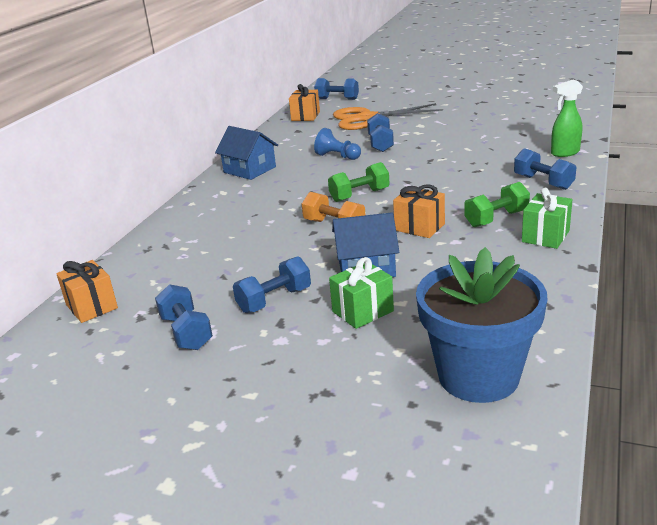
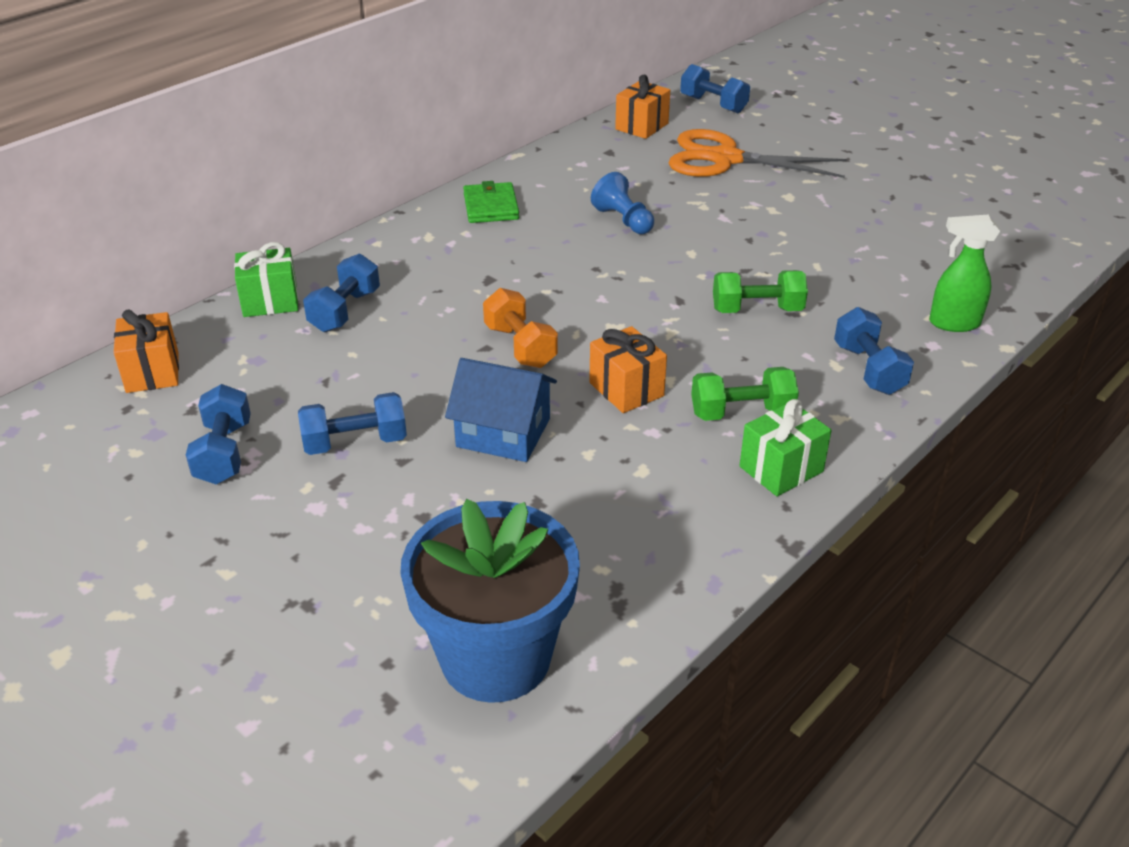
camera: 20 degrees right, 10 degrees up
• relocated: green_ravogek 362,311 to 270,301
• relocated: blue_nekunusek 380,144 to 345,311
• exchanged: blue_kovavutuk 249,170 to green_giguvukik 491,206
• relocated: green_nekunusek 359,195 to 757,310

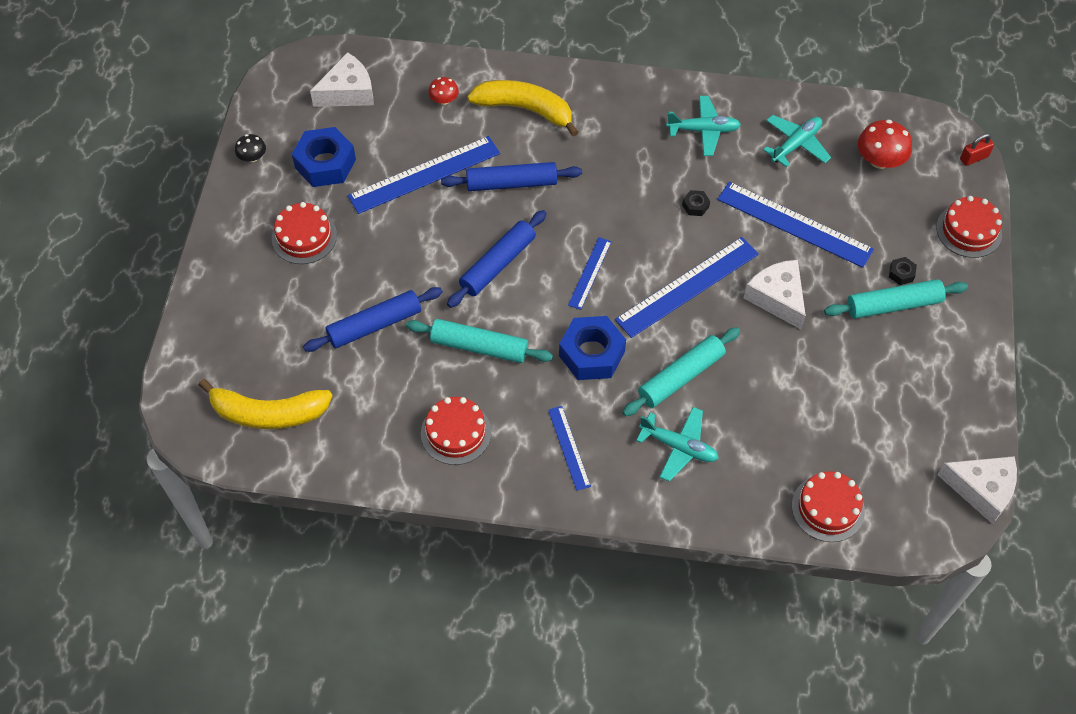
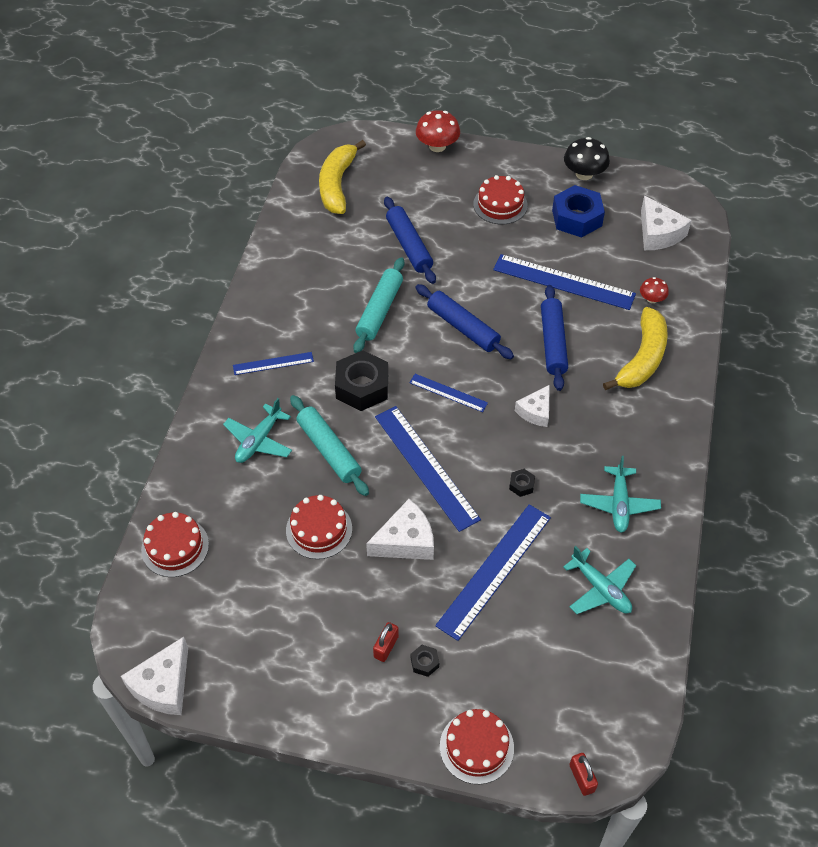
camera: 95 degrees right, 5 degrees down
• relocated: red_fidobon 456,433 to 319,529
• colour: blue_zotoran 591,354 to black_zotoran 362,387
• exchanged: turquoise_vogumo 893,305 to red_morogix 386,647
• relocated: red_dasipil 879,160 to 437,146
• spun: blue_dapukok 424,175 = 563,282 45 degrees counterclockwise
• appeared: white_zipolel 535,411
• size: black_dasipil 252,157 = 584,174 x1.73

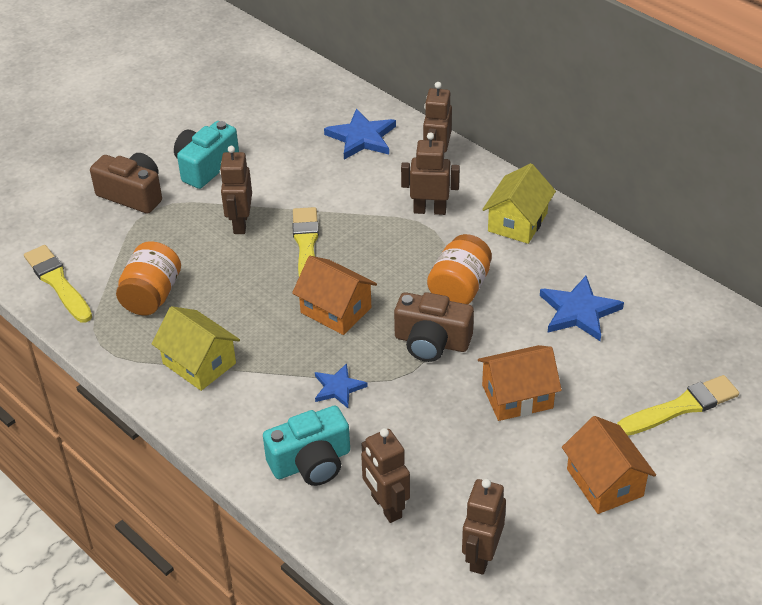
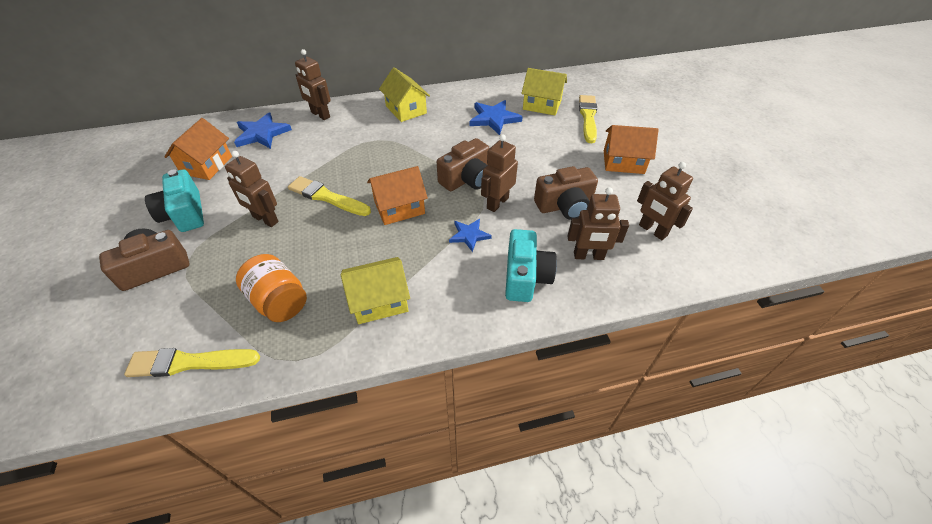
camera: 60 degrees left, 5 degrees up
• relocated: orange_kovavutuk 517,396 to 207,165
• relocated: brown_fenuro 430,210 to 497,203
• appeared: yellow_kovavutuk 542,105
• appeared: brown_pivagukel 564,206
• missing: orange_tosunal 459,288

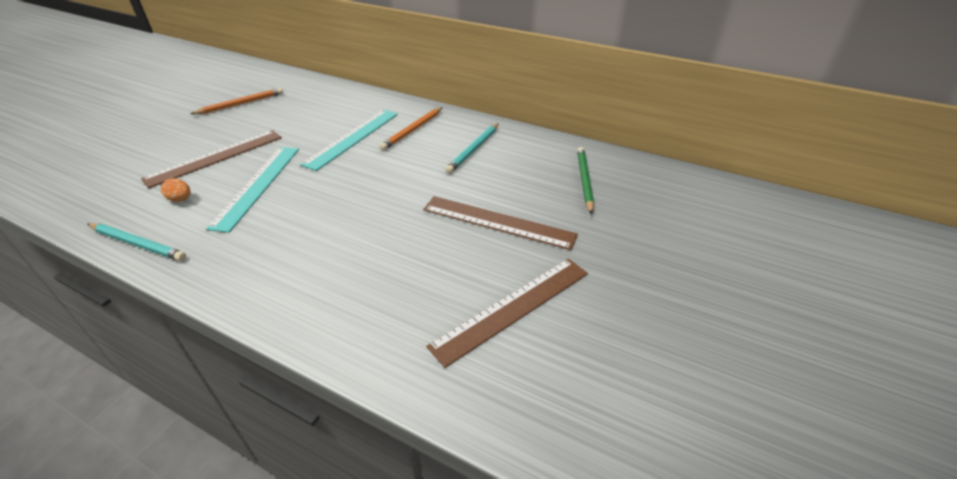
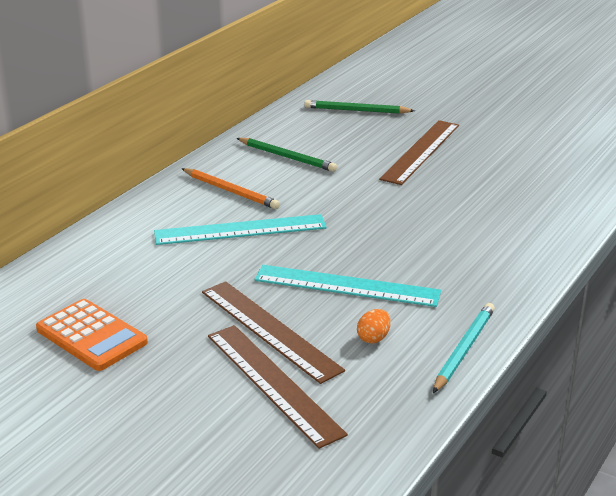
camera: 85 degrees left, 10 degrees down
• exchanged: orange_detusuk 241,104 to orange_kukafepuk 91,336
• spun: turquoise_dapukok 352,138 = 240,230 45 degrees counterclockwise
• relocated: brown_dapukok 512,308 to 273,383
• colour: turquoise_detusuk 473,149 to green_detusuk 287,157

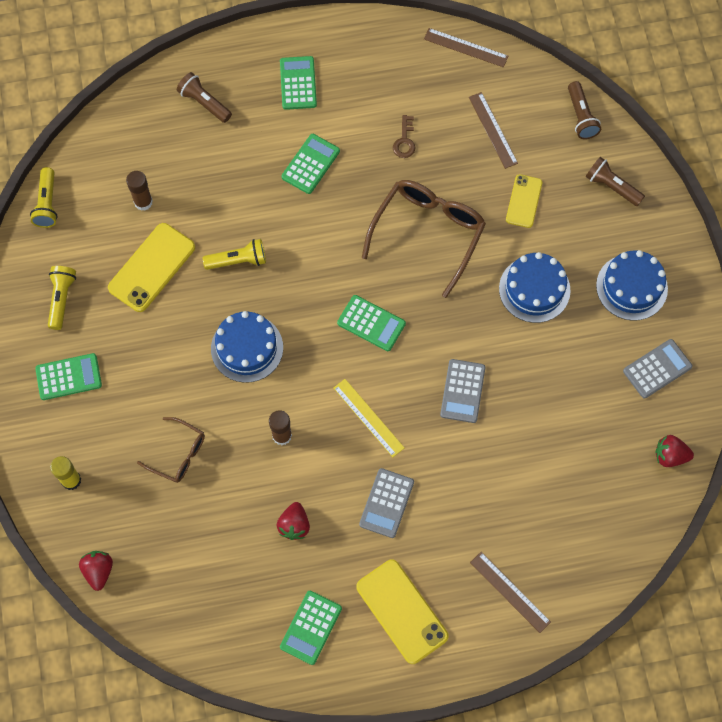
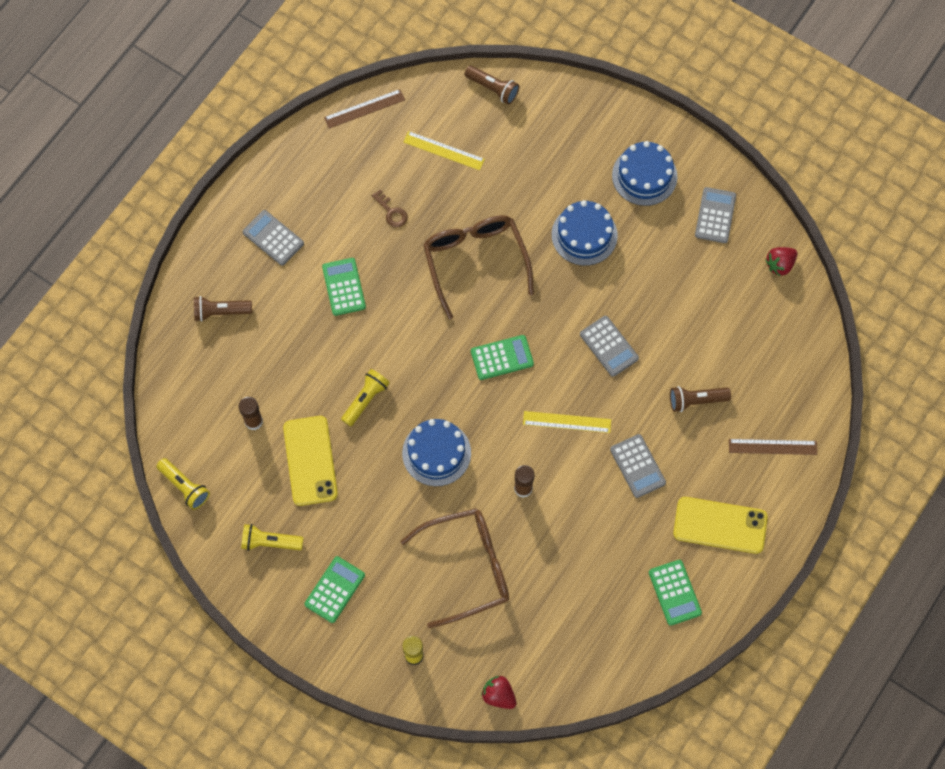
camera: 45 degrees left, 0 degrees up
• spun: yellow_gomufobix 61,299 = 270,542 45 degrees counterclockwise
• colour: green_kukafepuk 298,83 to grey_kukafepuk 273,238
• size: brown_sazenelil 178,454 = 468,567 x1.82
• colour: brown_dapukok 493,130 to yellow_dapukok 444,150
• relocated: brown_gomufobix 612,186 to 696,401
• missing: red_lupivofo 294,525
• missing: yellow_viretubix 523,201

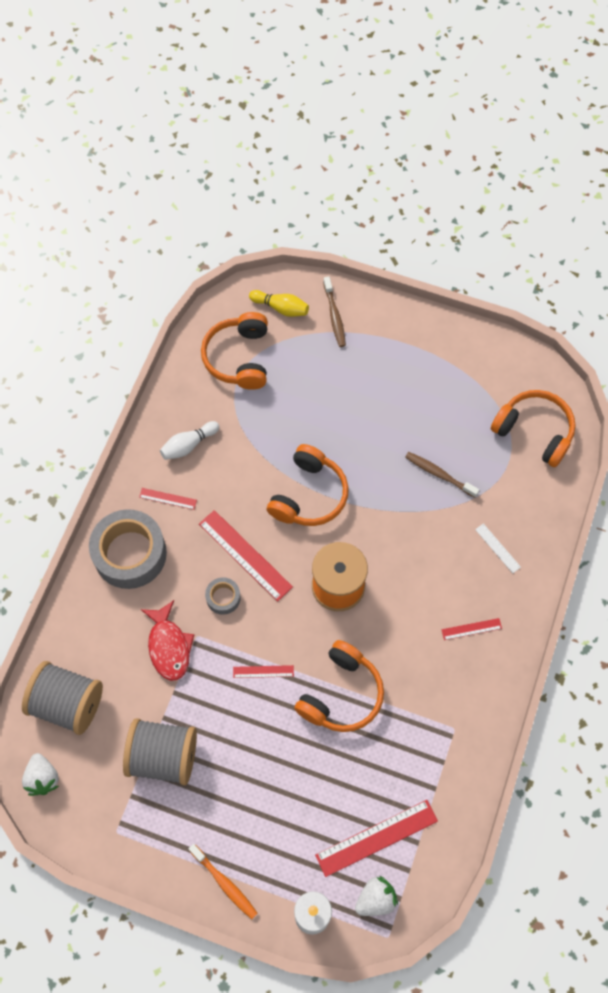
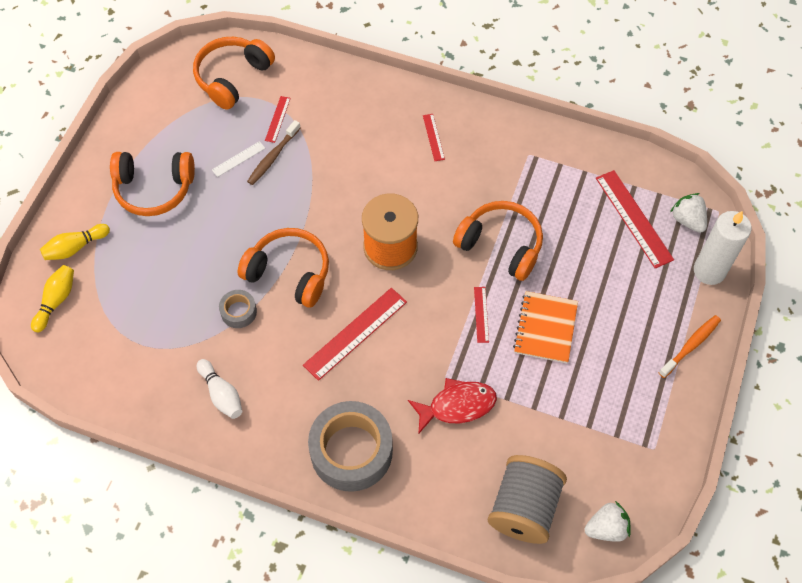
camera: 90 degrees left, 5 degrees down
• exchanged: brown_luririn 334,316 to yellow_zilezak 75,247
• relocated: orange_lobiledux 239,358 to 154,189
• relocated: white_dapukok 497,548 to 238,159
• relocated: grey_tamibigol 223,598 to 238,312
• relocated: red_dapukok 168,498 to 277,119
• appeared: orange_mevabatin 545,328
• missing: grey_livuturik 163,756

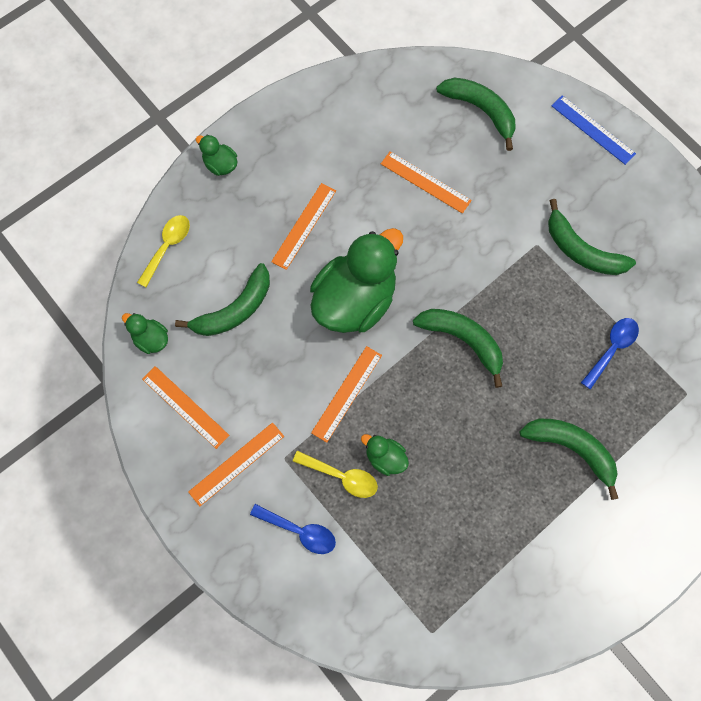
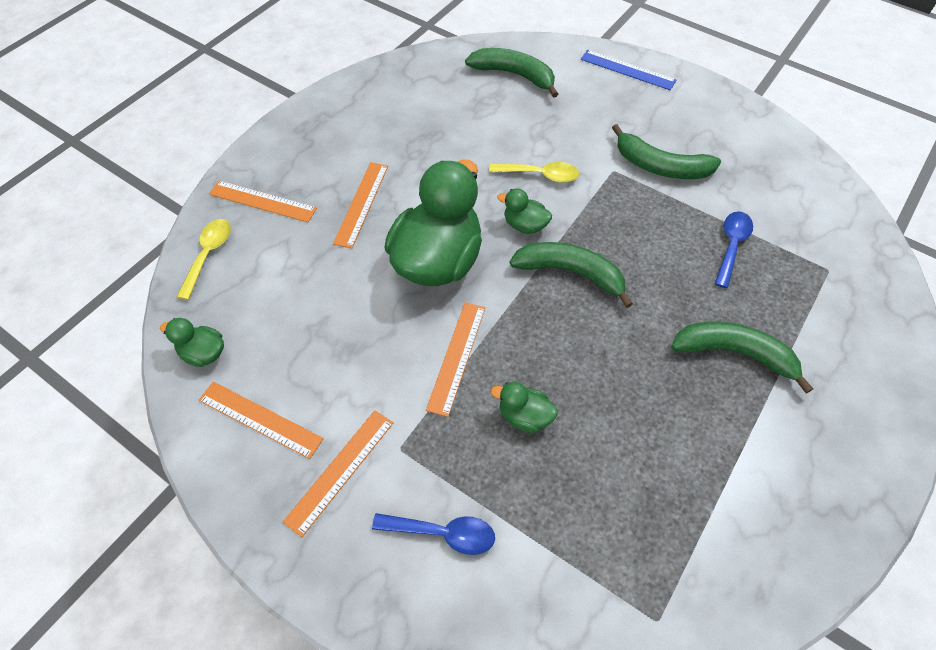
camera: 15 degrees left, 15 degrees down
• relocated: orange_dapukok 425,182 to 262,201
• relocated: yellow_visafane 341,476 to 540,175
• relocated: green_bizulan 220,165 to 524,225
• missing: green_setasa 235,309

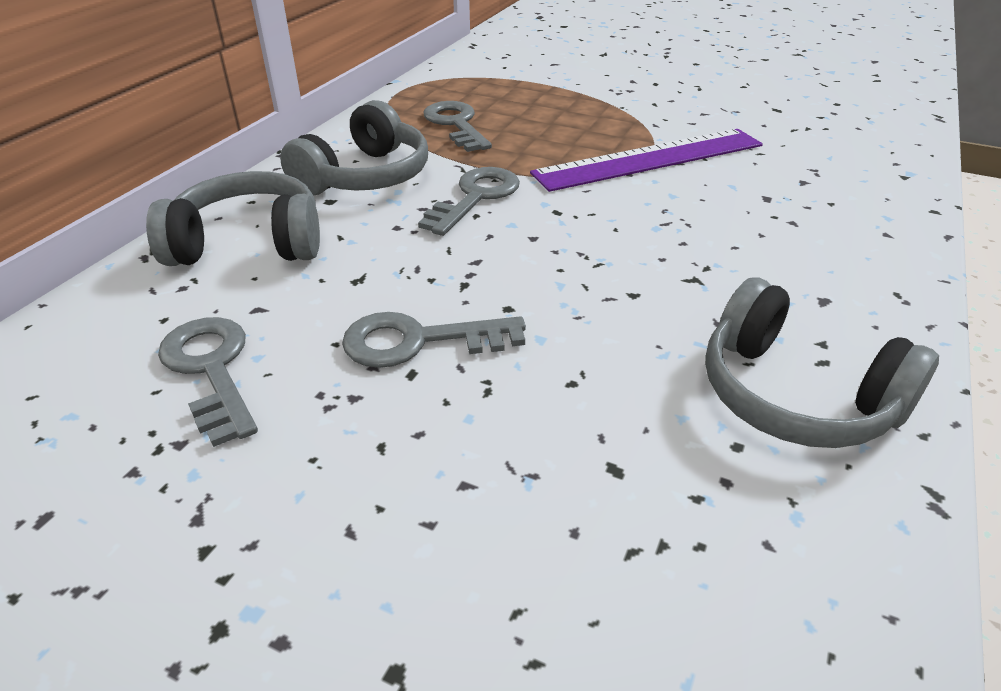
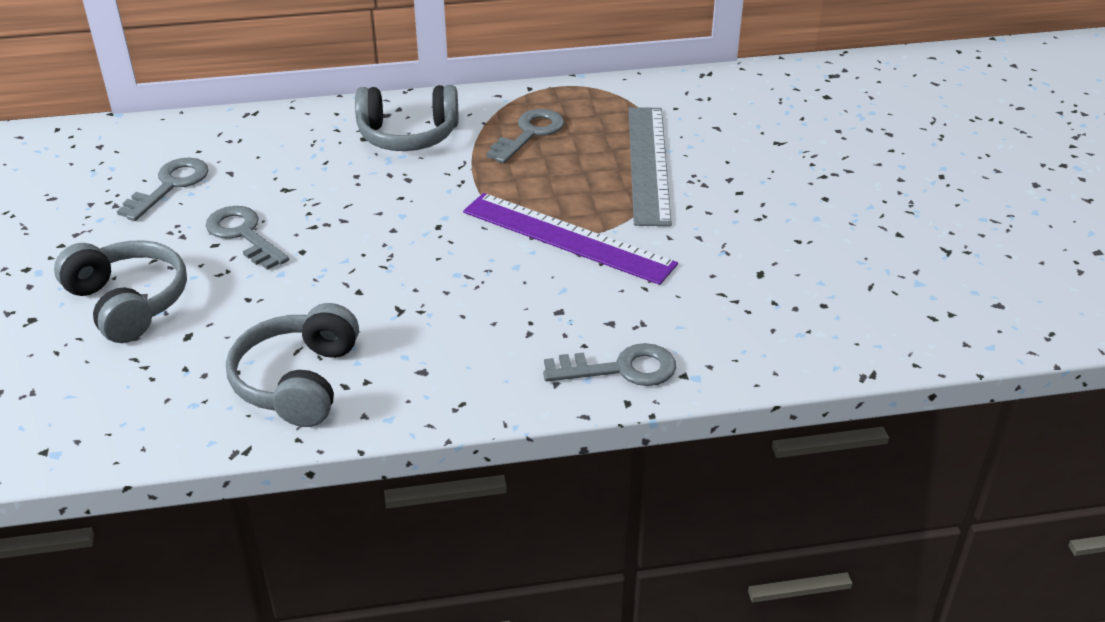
camera: 55 degrees right, 0 degrees up
• relocated: grey_lobiledux 249,243 to 128,303
• relocated: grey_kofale 475,197 to 620,369
• appeared: grey_dapukok 648,164

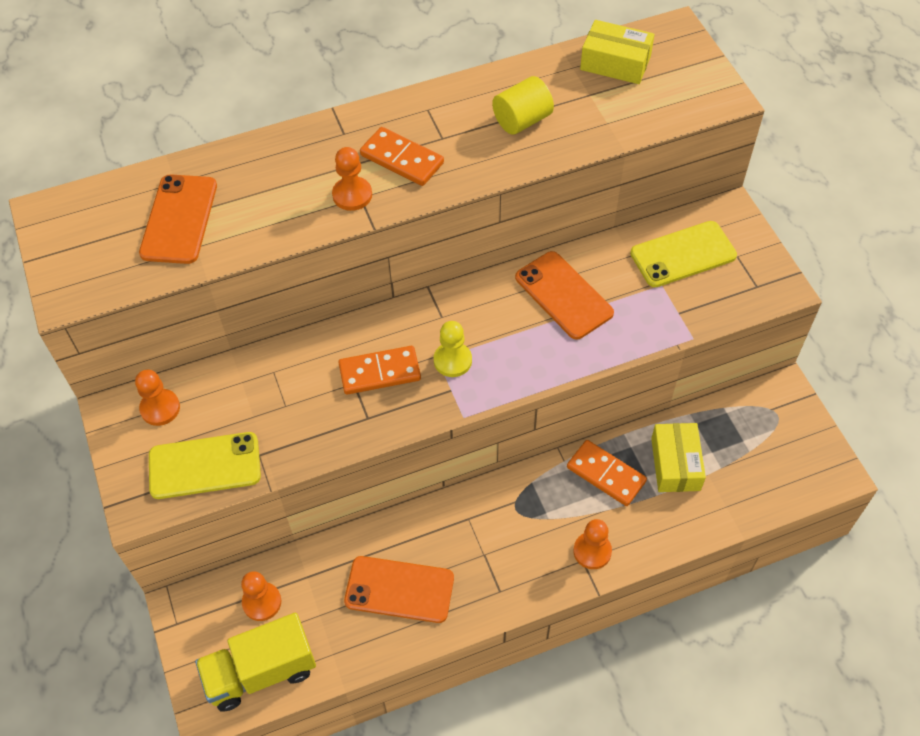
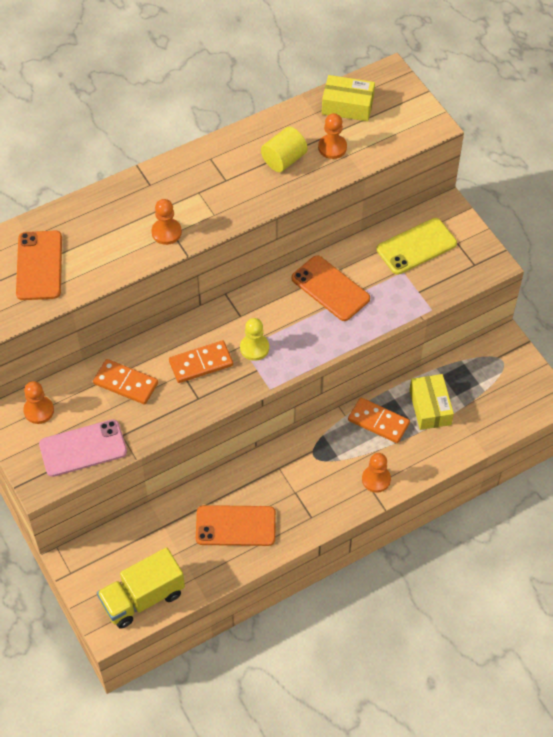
camera: 10 degrees left, 0 degrees up
• colour: yellow_viretubix 204,466 to pink_viretubix 83,448
• relocated: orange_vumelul 402,159 to 125,383
• relocated: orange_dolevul 262,602 to 332,147

